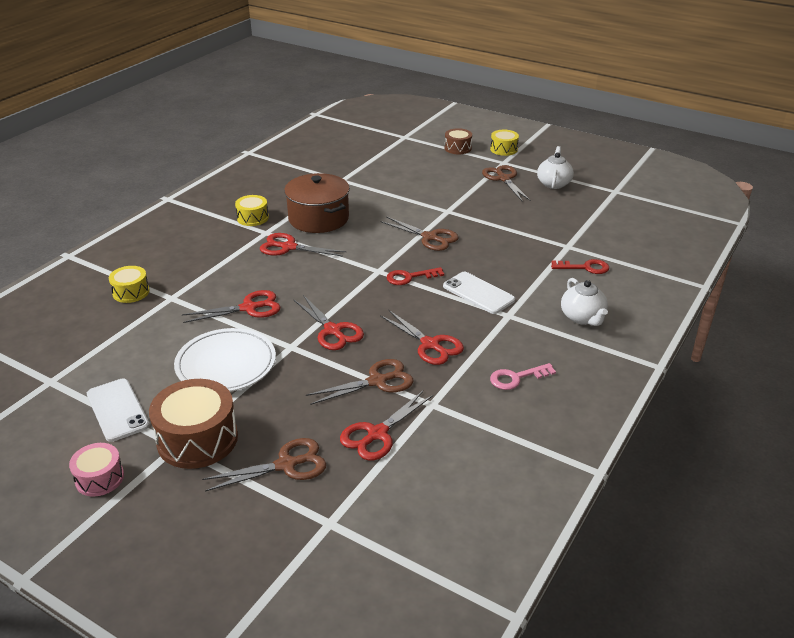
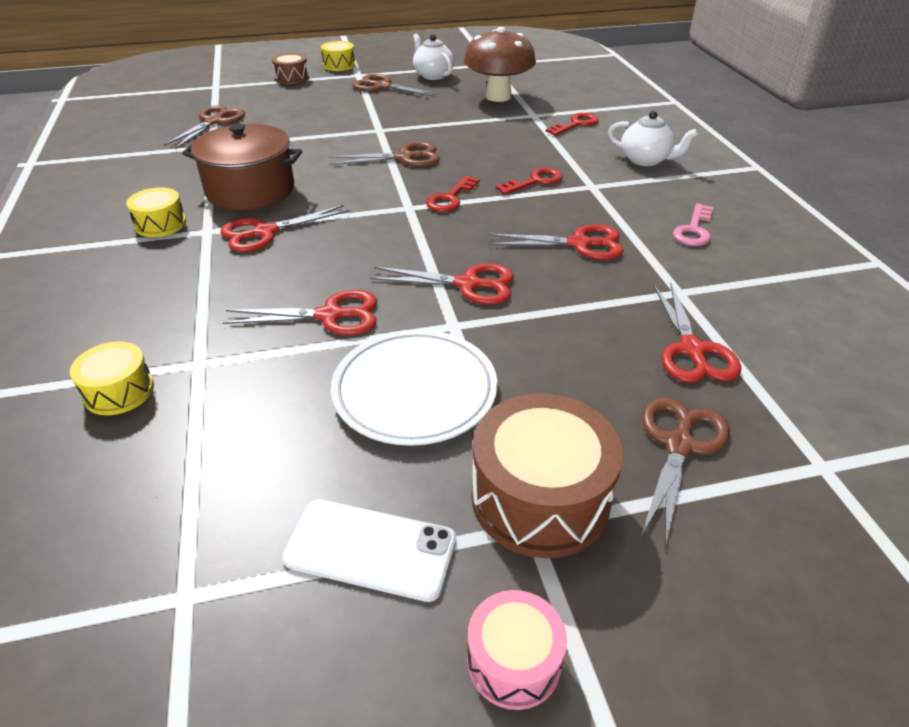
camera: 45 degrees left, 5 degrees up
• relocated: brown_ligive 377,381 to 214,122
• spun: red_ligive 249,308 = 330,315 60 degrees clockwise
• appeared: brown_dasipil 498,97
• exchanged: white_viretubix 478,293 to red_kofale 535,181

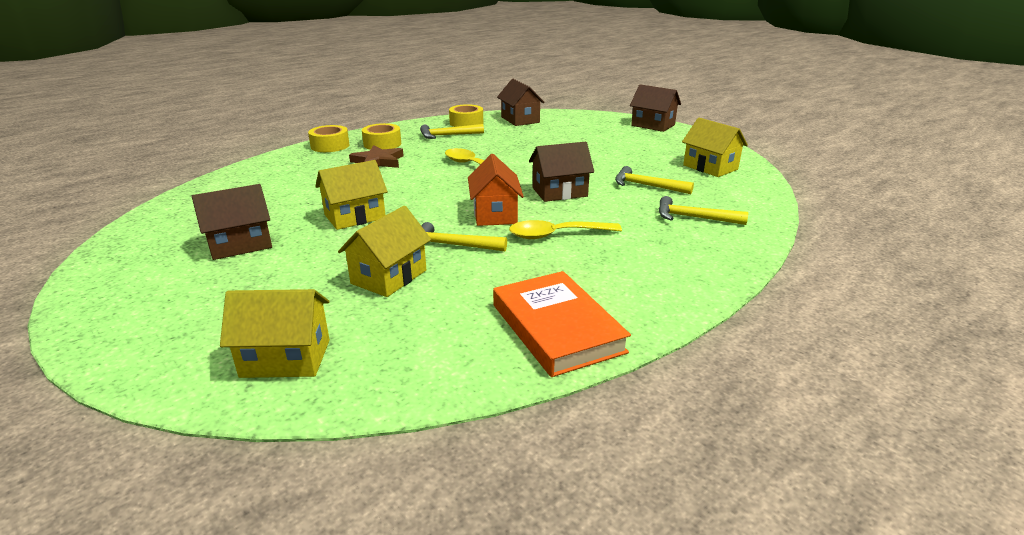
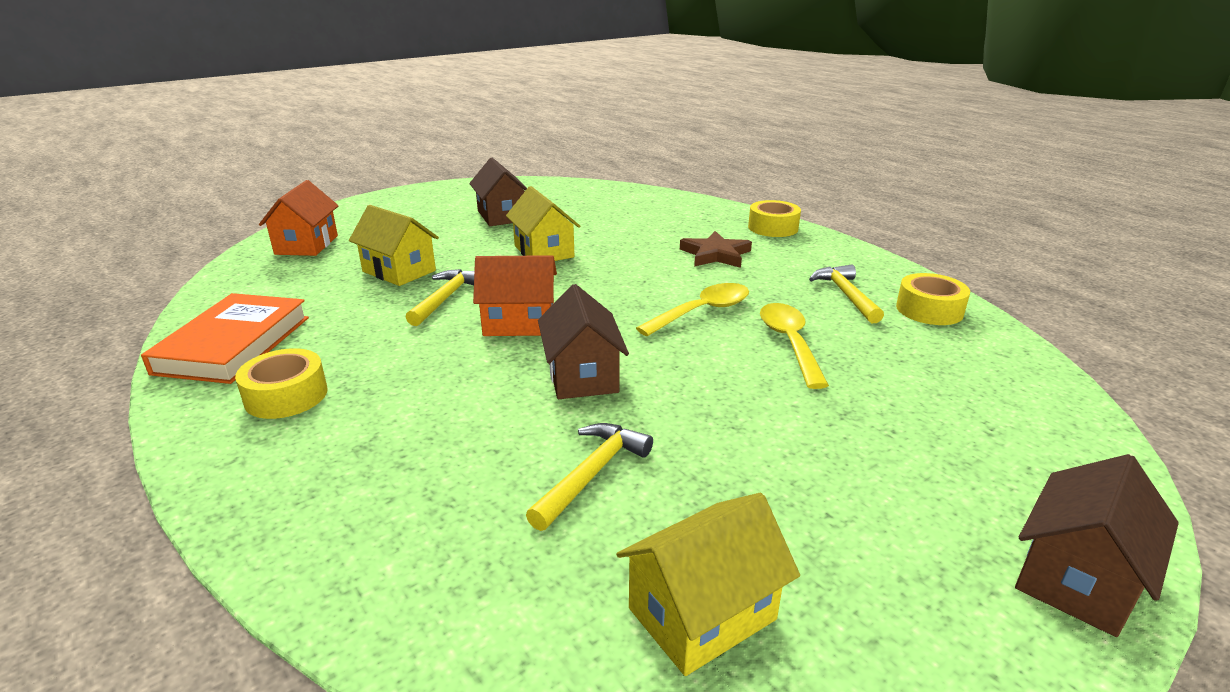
camera: 95 degrees right, 0 degrees up
• spun: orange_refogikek 557,328 = 234,344 60 degrees counterclockwise
• relocated: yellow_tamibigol 382,144 to 286,396
• colour: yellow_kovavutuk 286,358 to orange_kovavutuk 307,245
• relocated: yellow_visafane 556,235 to 789,343
• missing: brown_kovavutuk 520,120
• missing: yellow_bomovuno 694,218

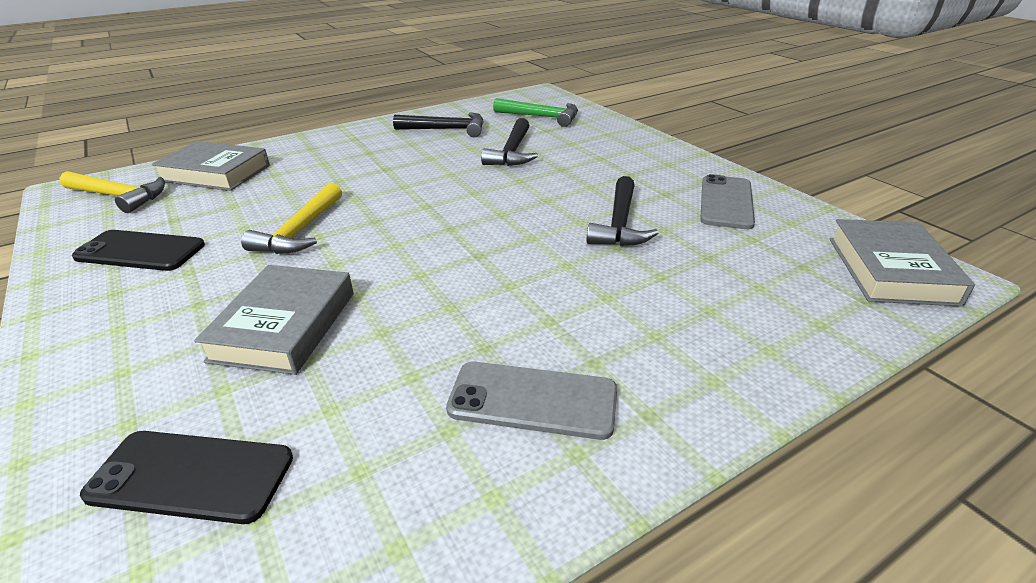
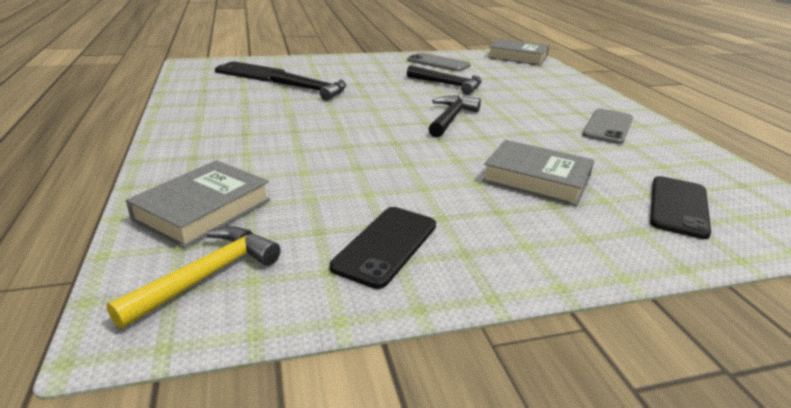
camera: 75 degrees left, 5 degrees down
• exchanged: green_bomovuno 541,117 to black_viretubix 250,72
• relocated: black_bomovuno 446,129 to 451,118
• missing: yellow_bomovuno 300,231

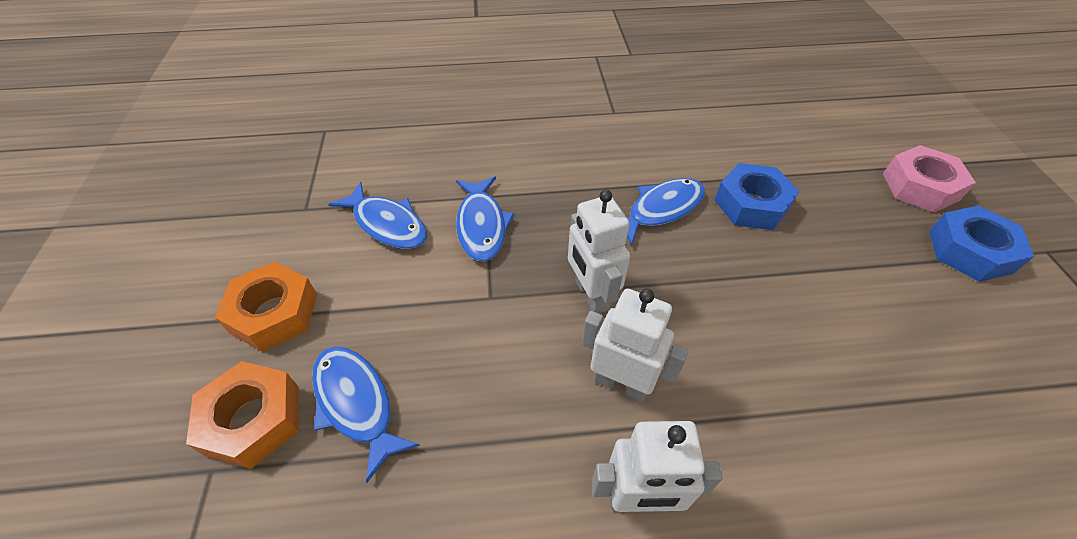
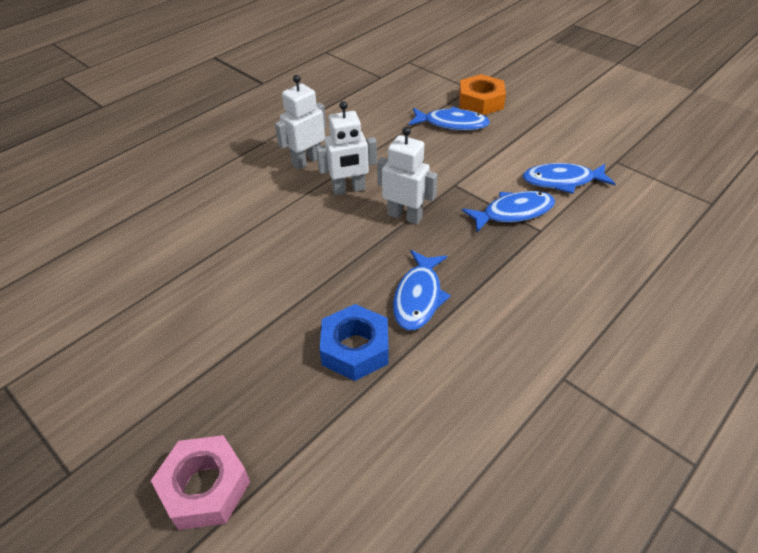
camera: 140 degrees right, 5 degrees down
• spun: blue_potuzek 482,225 = 513,212 120 degrees clockwise
• missing: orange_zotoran 274,313
• missing: blue_zotoran 969,251

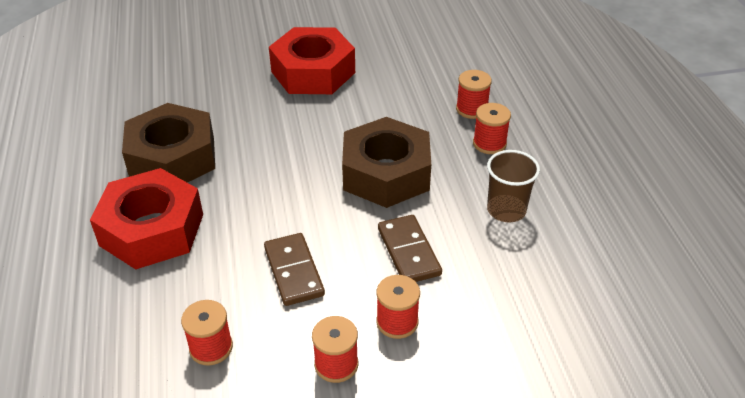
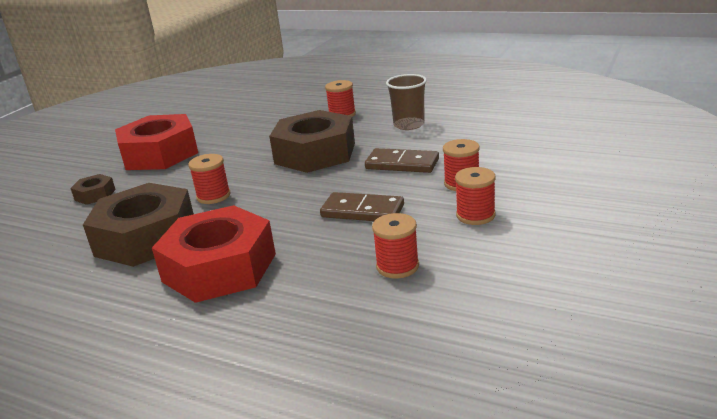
camera: 50 degrees left, 15 degrees down
• appeared: brown_zotoran 95,195
• relocated: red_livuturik 471,109 to 213,196

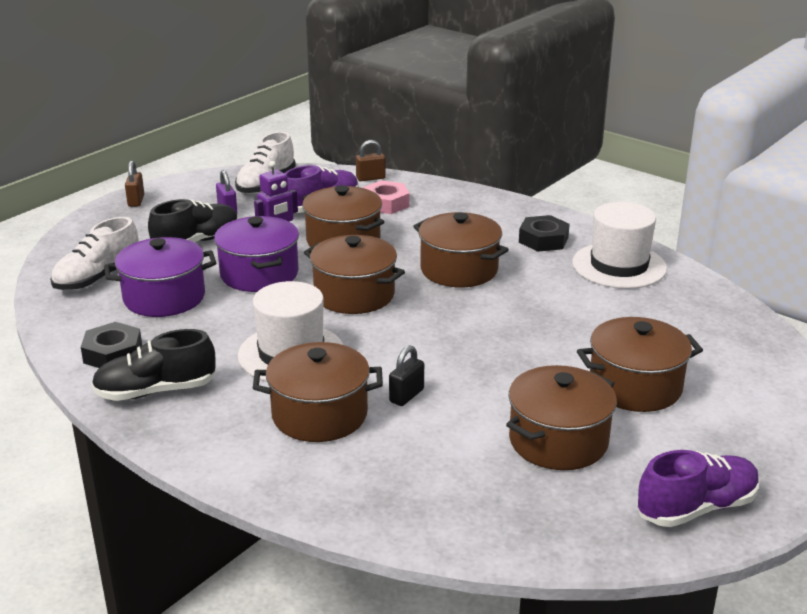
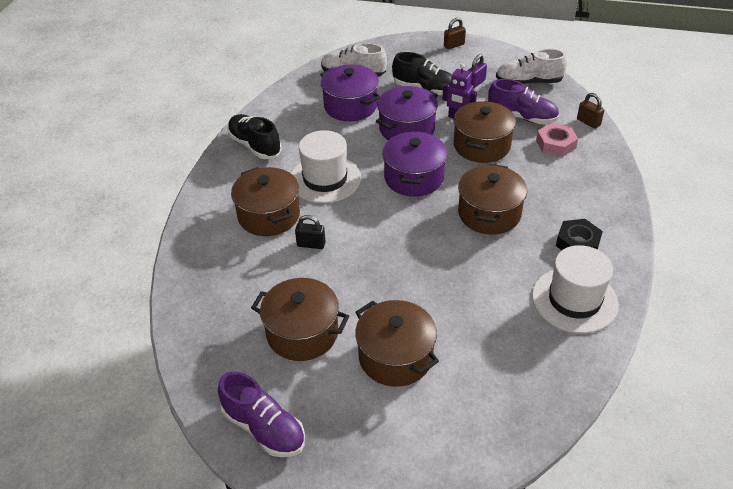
camera: 65 degrees right, 15 degrees up
• colour: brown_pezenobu 354,295 to purple_pezenobu 414,178
• missing: black_zotoran 113,353

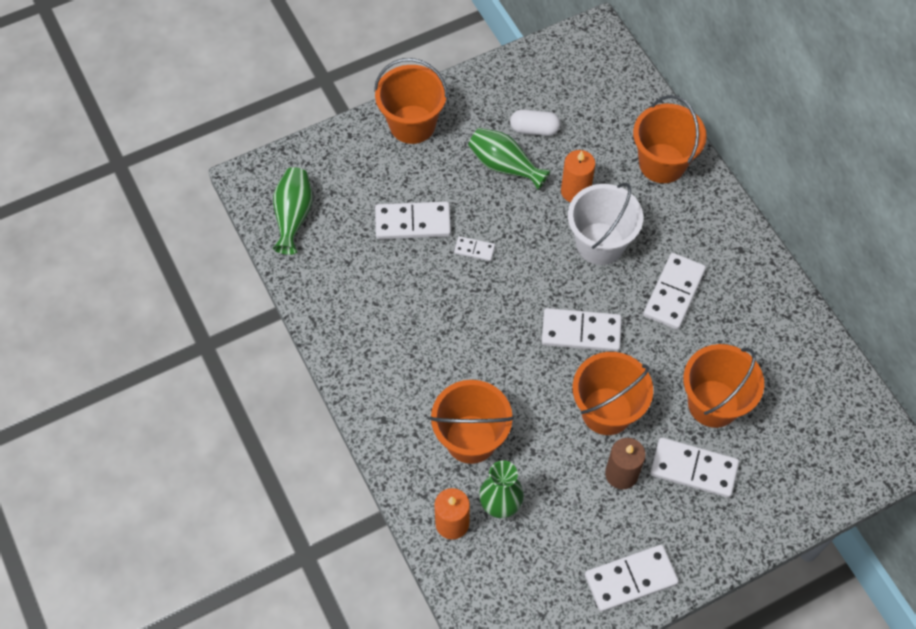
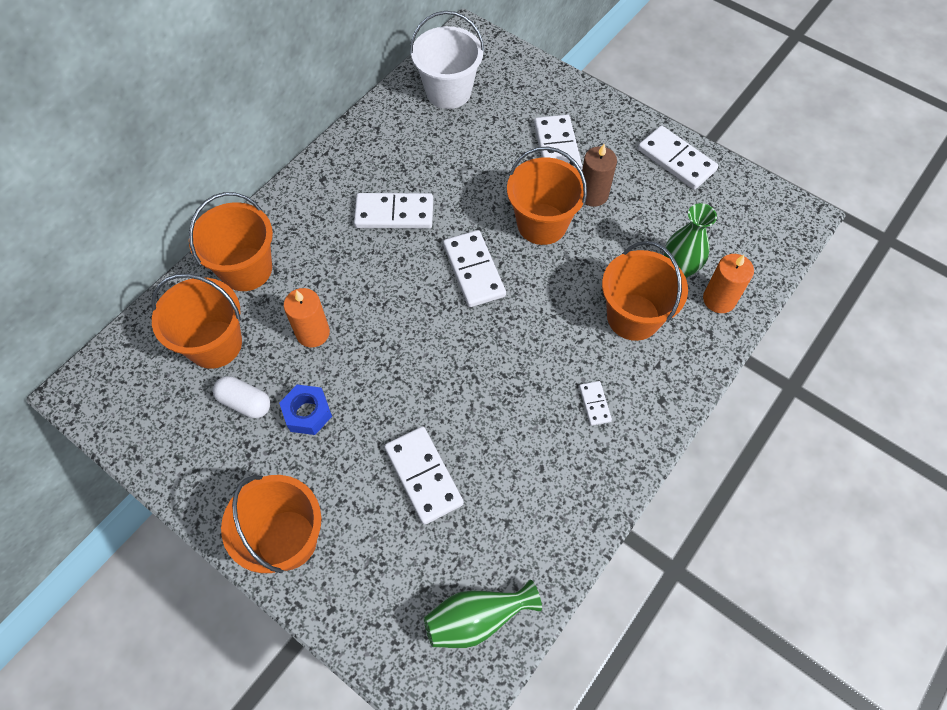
camera: 115 degrees left, 0 degrees up
• relocated: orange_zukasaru 713,403 to 215,344
• spun: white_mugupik 534,129 = 245,402 45 degrees counterclockwise
• exchanged: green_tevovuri 504,166 to blue_zotoran 307,413
• relocated: white_zukasaru 600,243 to 448,92
• relocated: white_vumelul 474,249 to 594,404

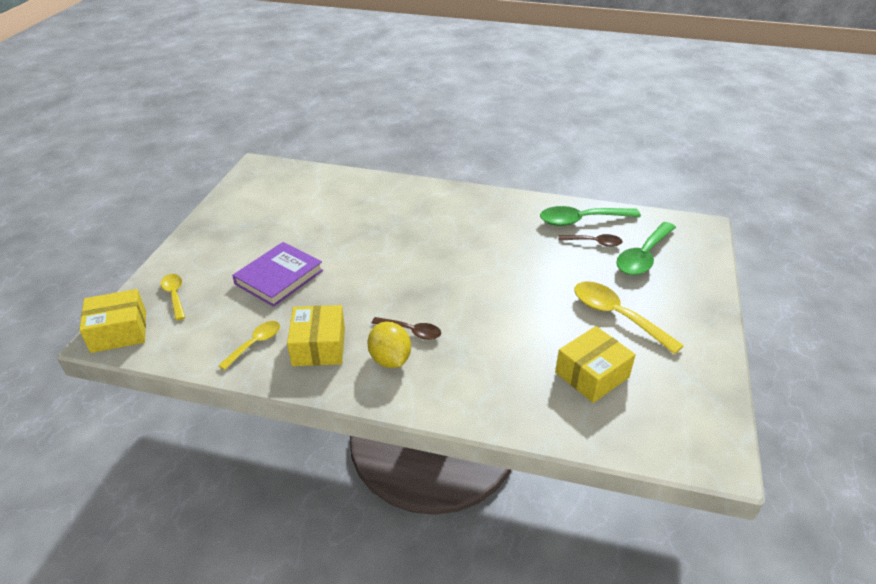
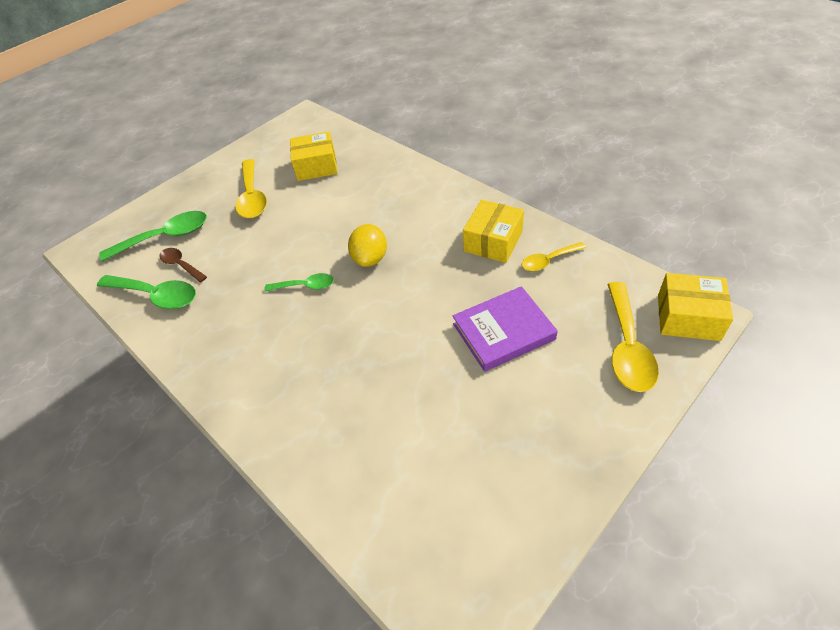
camera: 145 degrees left, 10 degrees up
• appeared: green_visafane 305,286
• relocated: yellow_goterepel 390,359 to 370,258
• size: yellow_visafane 174,295 = 627,347 x1.71
• missing: brown_visafane 411,331

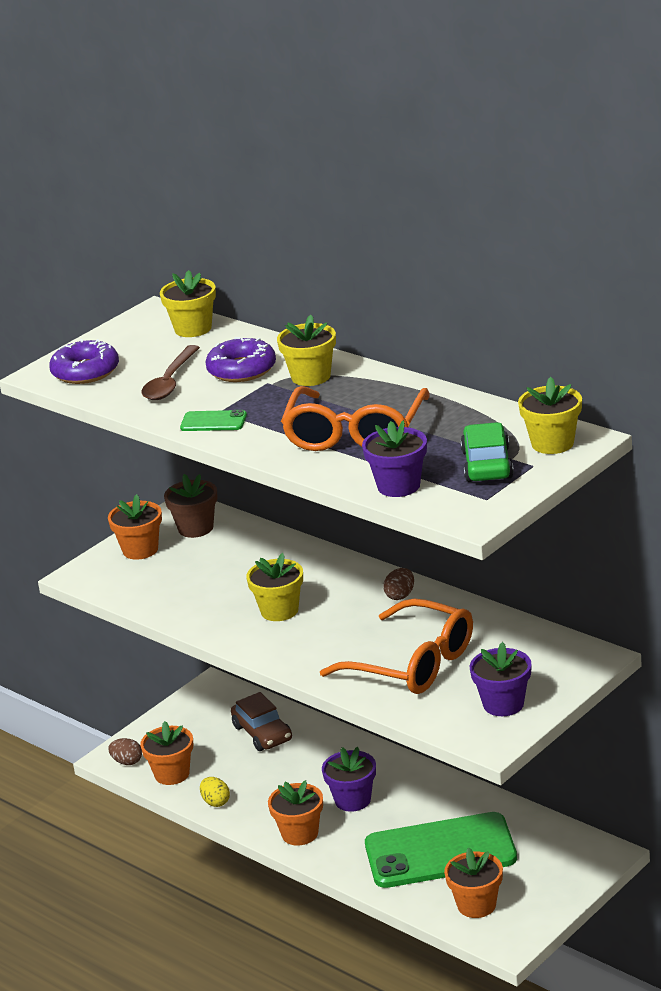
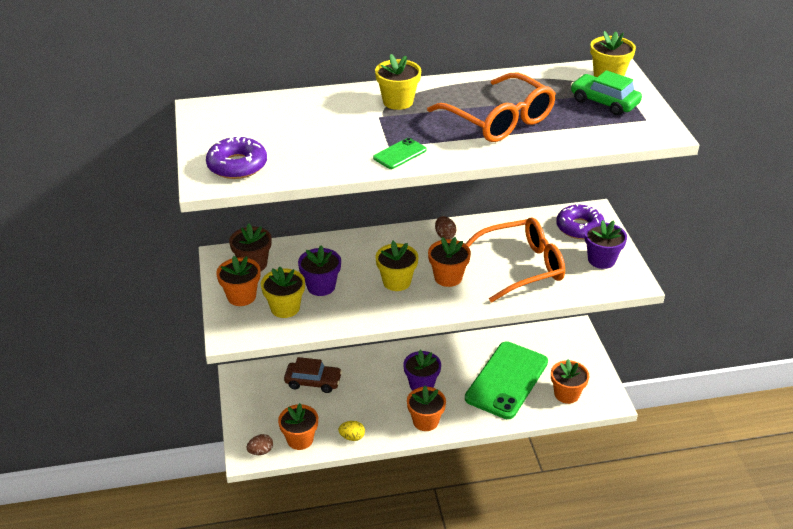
camera: 55 degrees left, 10 degrees up
• relocated: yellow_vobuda 193,329 to 285,308
• relocated: purple_vobuda 398,486 to 321,286
• appeared: orange_vobuda 448,277
• relocated: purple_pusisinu 242,369 to 579,227
• missing: brown_visafane 170,382

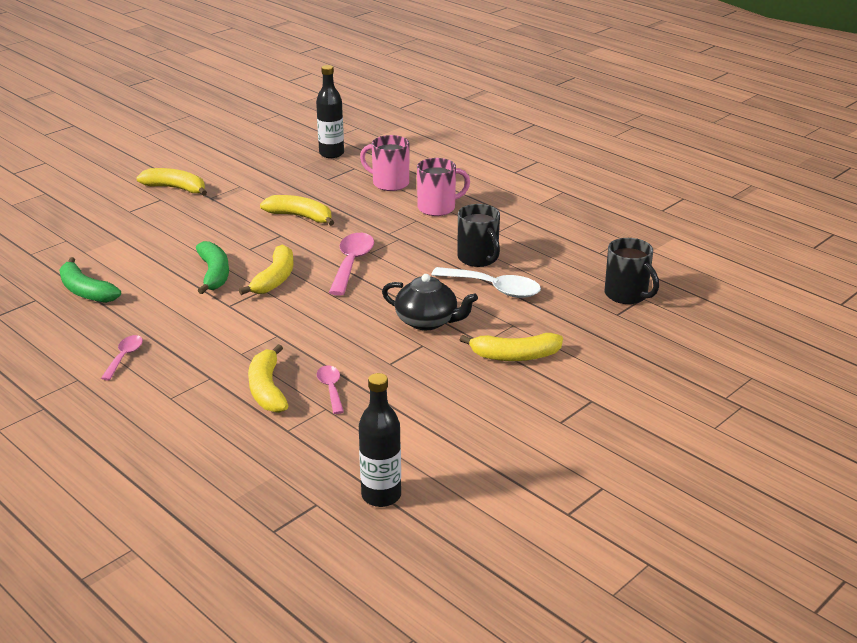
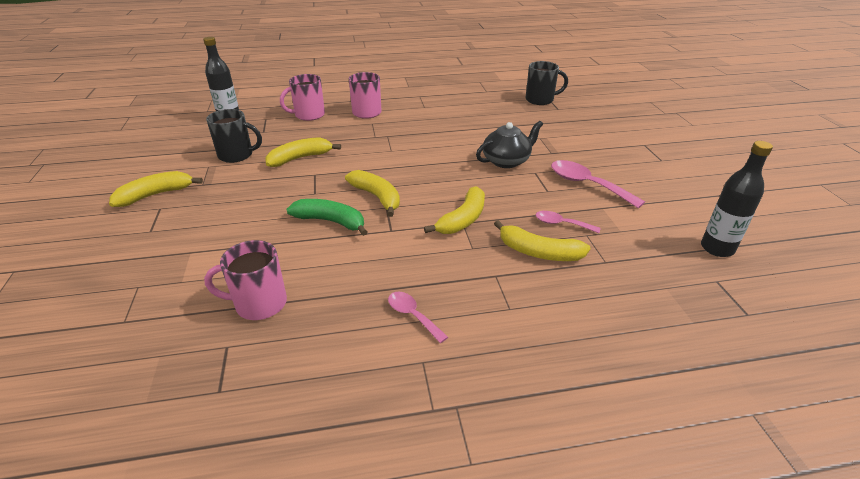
camera: 55 degrees left, 5 degrees up
• exchanged: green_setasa 85,291 to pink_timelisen 259,304
• relocated: black_timelisen 478,258 to 237,155
• relocated: yellow_setasa 515,356 to 463,219
• relocated: pink_visafane 351,263 to 586,184
• missing: white_visafane 494,288

